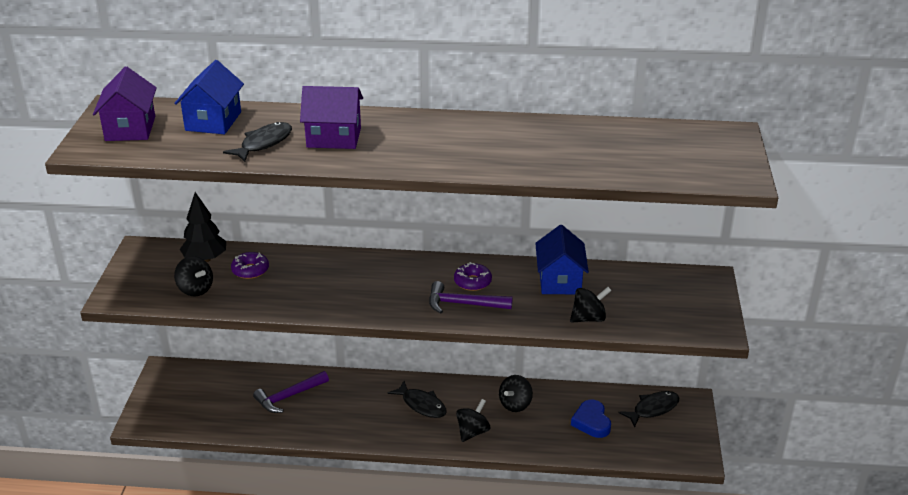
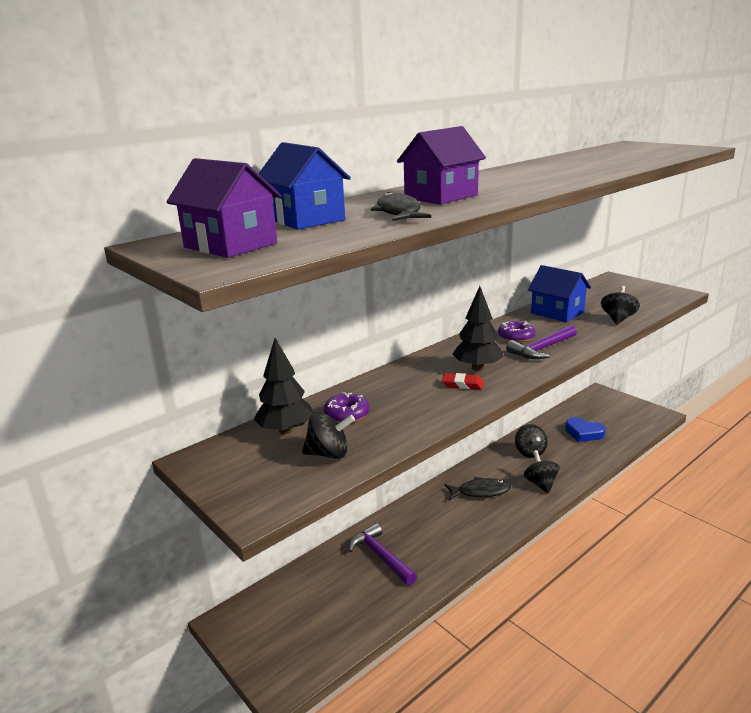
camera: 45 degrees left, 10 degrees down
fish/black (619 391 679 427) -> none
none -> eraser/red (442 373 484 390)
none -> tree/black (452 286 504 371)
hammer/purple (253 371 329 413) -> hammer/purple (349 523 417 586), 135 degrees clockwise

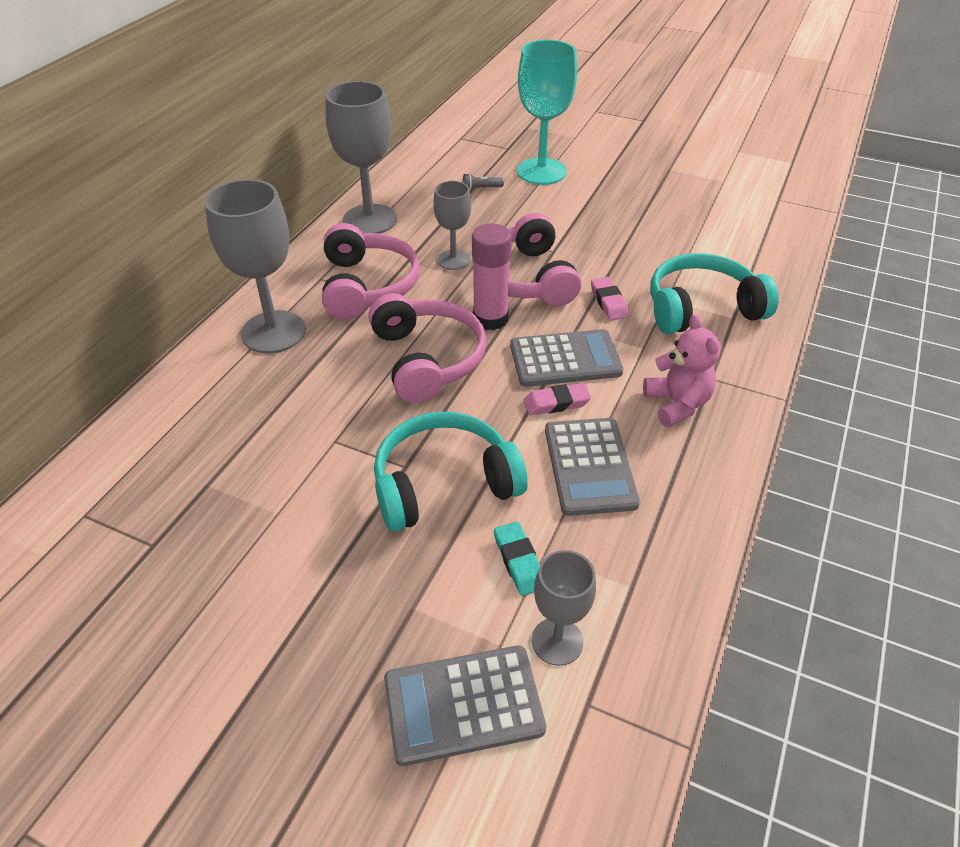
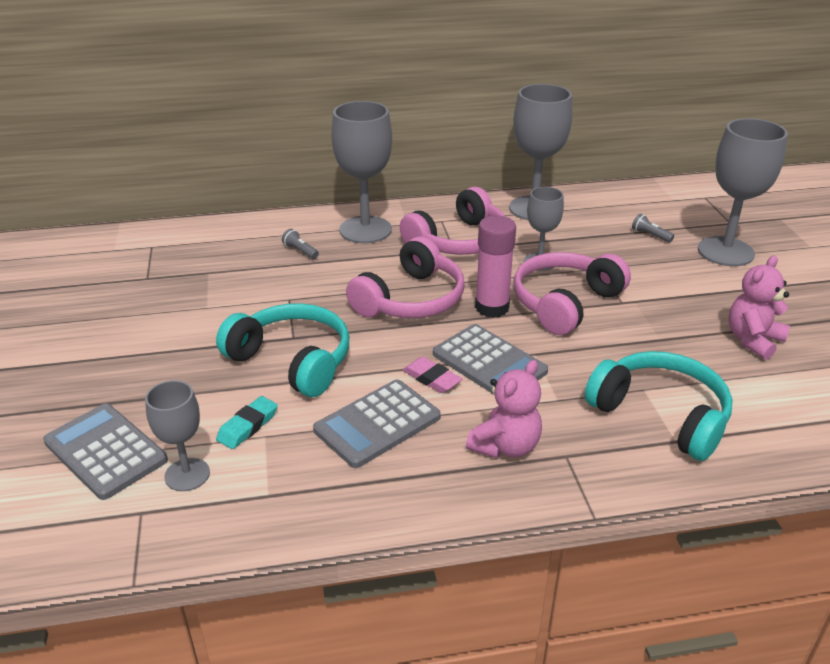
camera: 55 degrees right, 10 degrees down
eraser/pink (591 277 629 321) -> none
none -> flashlight/grey (282 229 319 259)
none -> teddy bear/pink (729 255 790 360)
goblet/turquoise (517 40 577 185) -> goblet/grey (698 118 788 266)

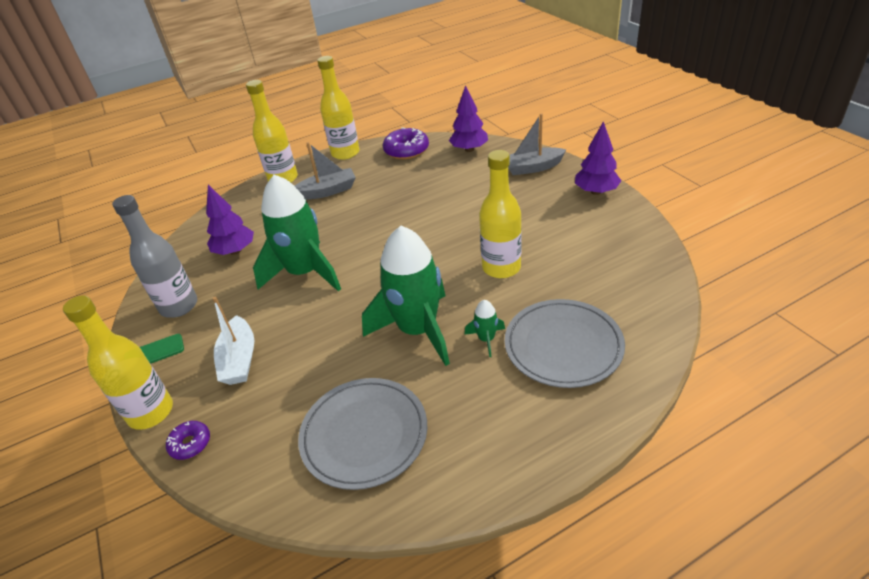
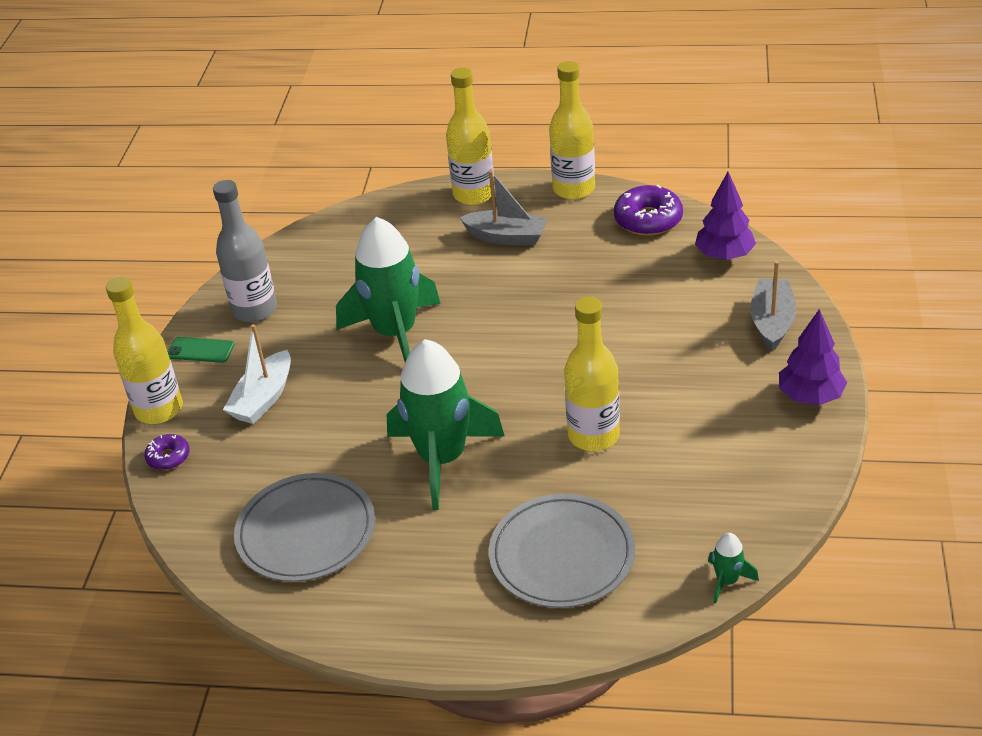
camera: 35 degrees right, 0 degrees up
tree/purple (206 185 254 255) -> none
rocket/green (465 300 505 357) -> rocket/green (708 533 759 604), moved
boat/grey (508 113 566 175) -> boat/grey (750 261 796 351), 75 degrees clockwise

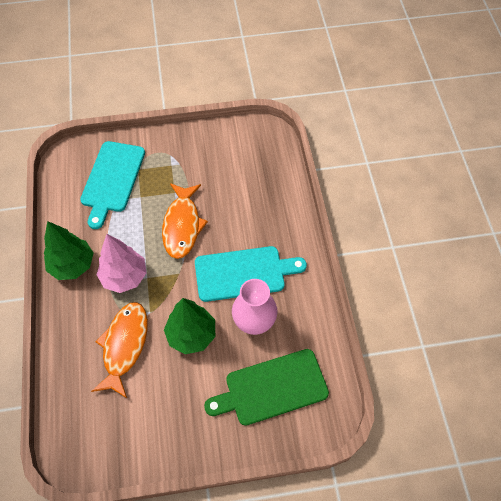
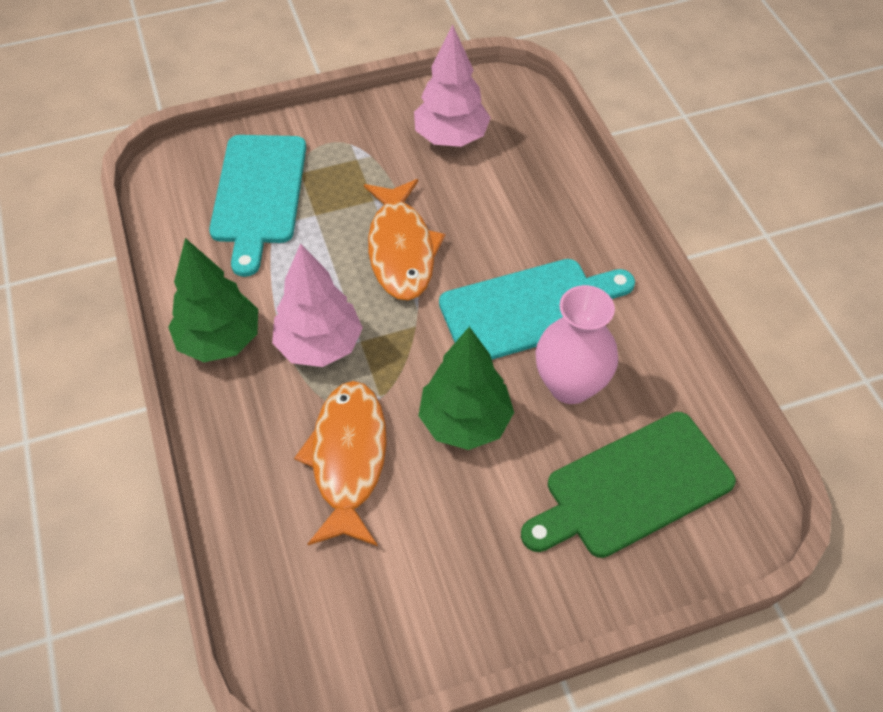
camera: 10 degrees left, 5 degrees down
none -> tree/pink (414 25 491 147)

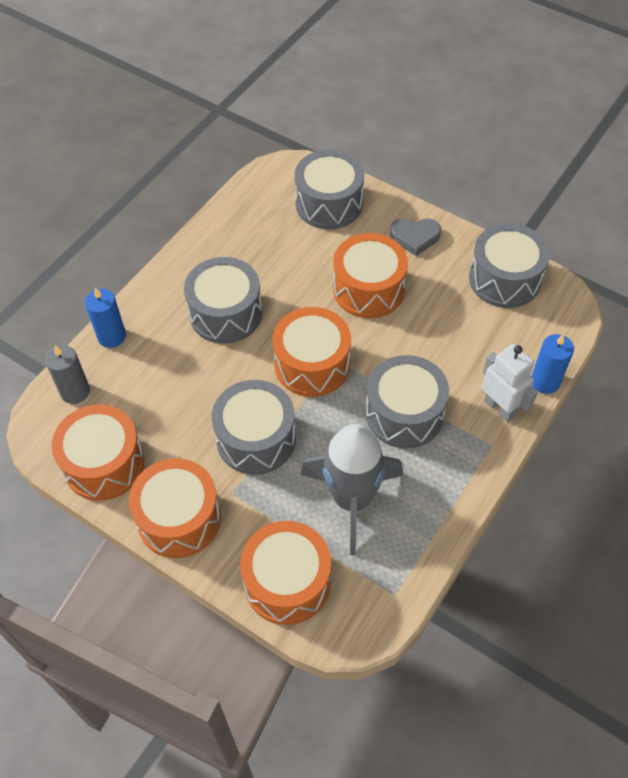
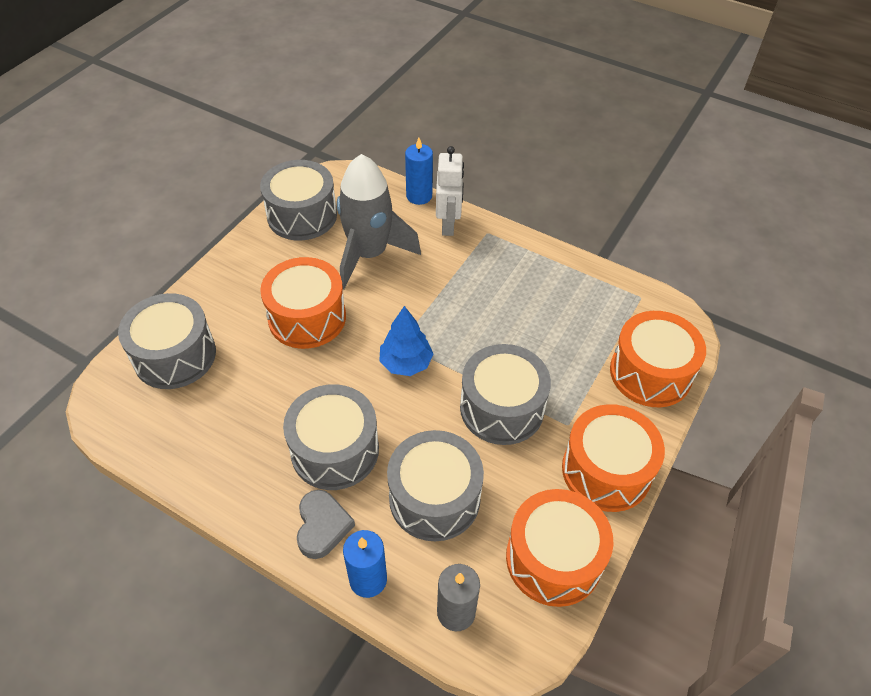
camera: 95 degrees left, 5 degrees down
rocket/grey (301 424 403 555) -> rocket/grey (337 154 421 289), moved
drum/grey (366 355 449 449) -> drum/grey (387 430 484 541), moved
heart/grey (390 218 441 256) -> heart/grey (297 490 355 559), moved
drum/orange (272 307 351 397) -> tree/blue (379 306 433 376)
robot/white (482 344 538 422) -> robot/white (436 146 464 236), 135 degrees clockwise

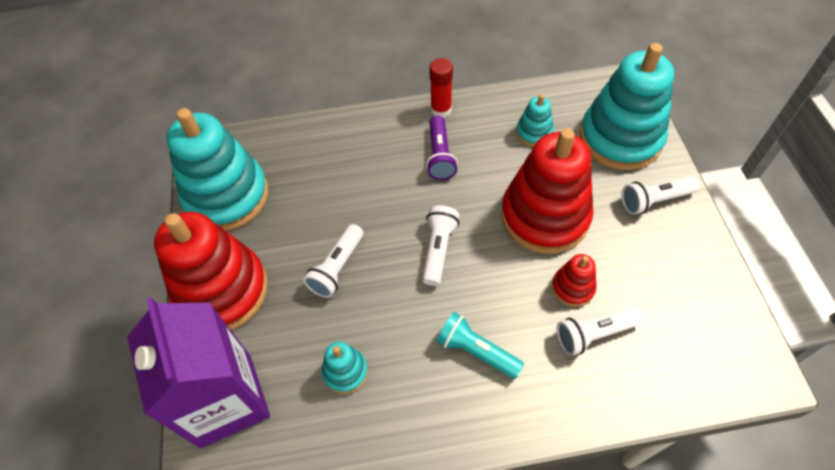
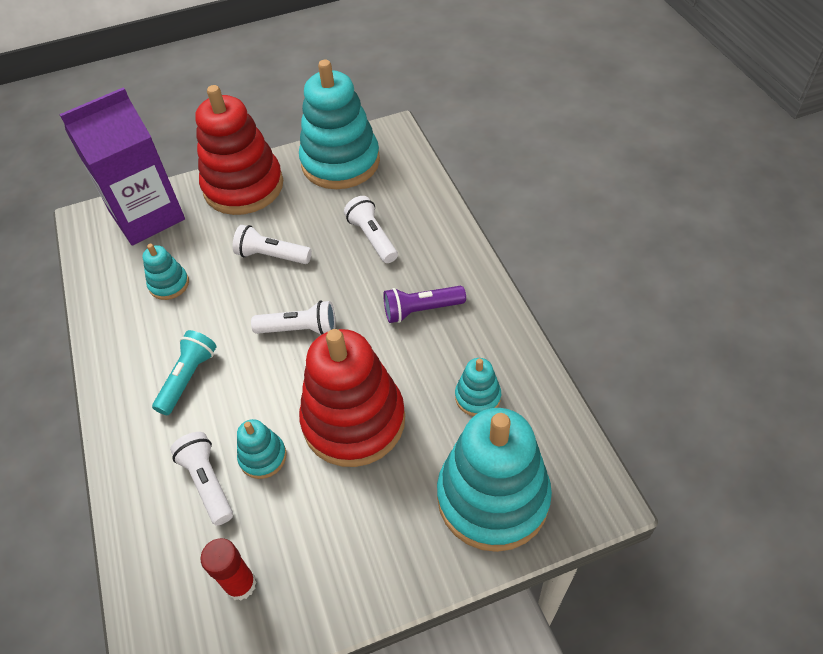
camera: 80 degrees right, 5 degrees down
glue stick/red (429 58 453 118) -> glue stick/red (200 538 257 601), moved
flashlight/white (621 176 700 215) -> flashlight/white (344 196 398 263), moved
stacking toy/red (552 254 597 307) -> stacking toy/turquoise (237 419 287 479)

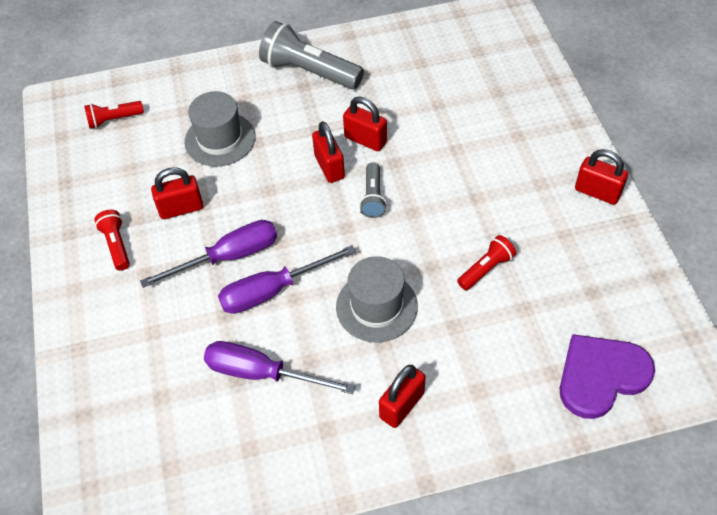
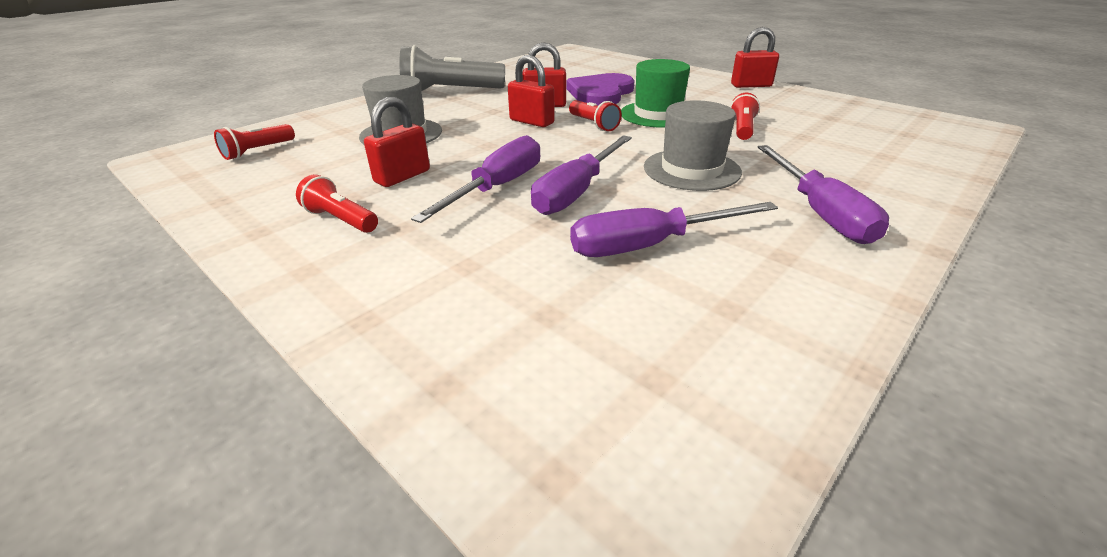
camera: 35 degrees left, 20 degrees down
none -> hat/green (621 59 690 128)
heart/purple (560 334 655 419) -> heart/purple (567 73 635 106), moved
padlock/red (379 365 426 428) -> screwdriver/purple (757 145 889 244)
flashlight/grey (359 162 387 218) -> flashlight/red (569 100 622 131)

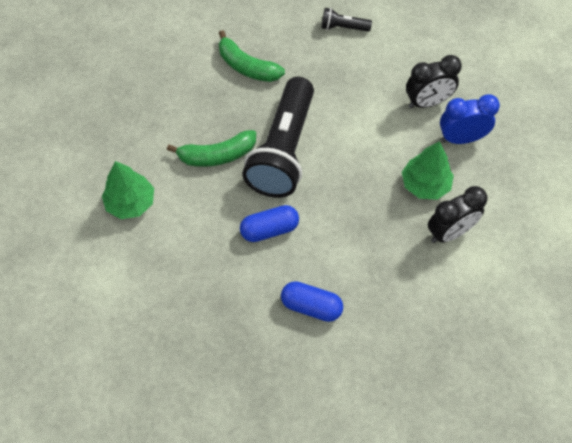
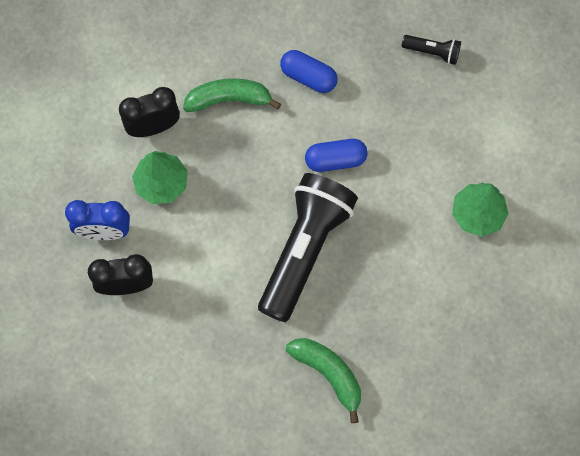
camera: 170 degrees left, 10 degrees up
banana/green (167 130 256 167) -> banana/green (183 78 281 112), moved
flashlight/black (321 8 372 32) -> flashlight/black (402 35 461 65), moved

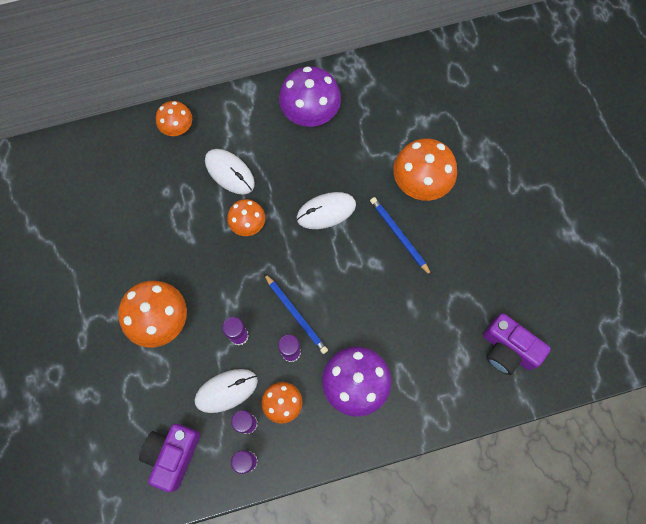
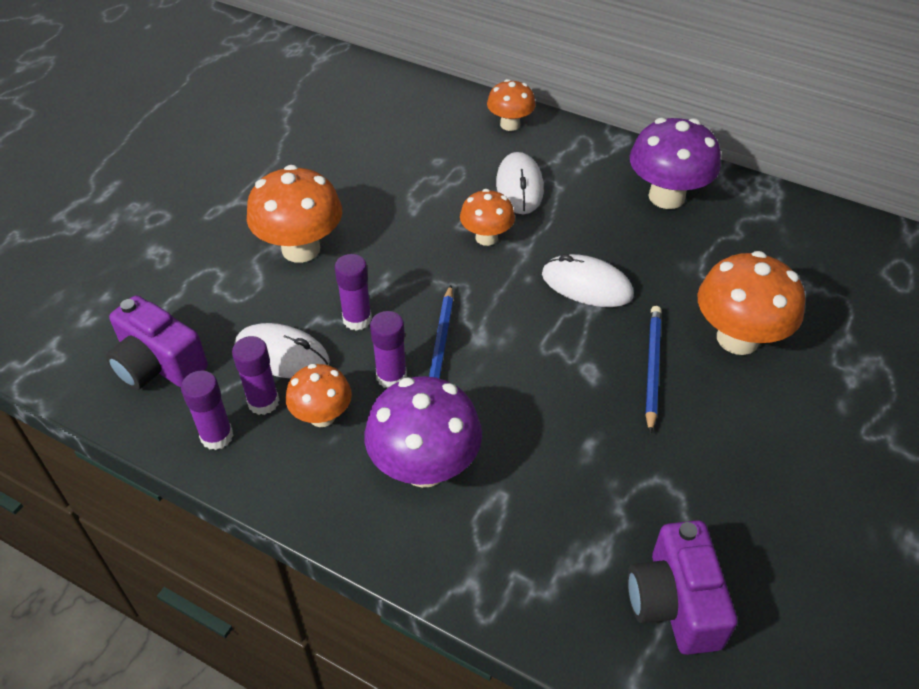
camera: 45 degrees right, 25 degrees down
camera/purple (139 424 200 492) -> camera/purple (106 295 208 390), 120 degrees counterclockwise

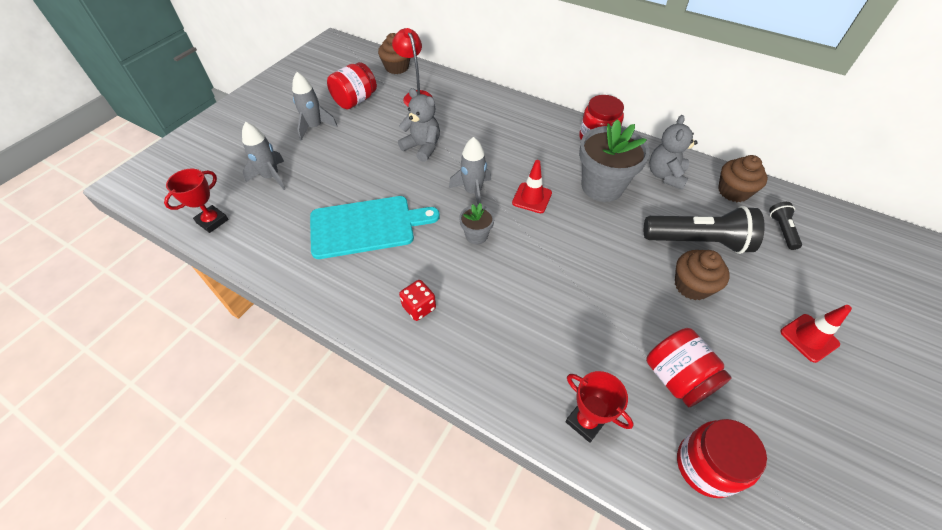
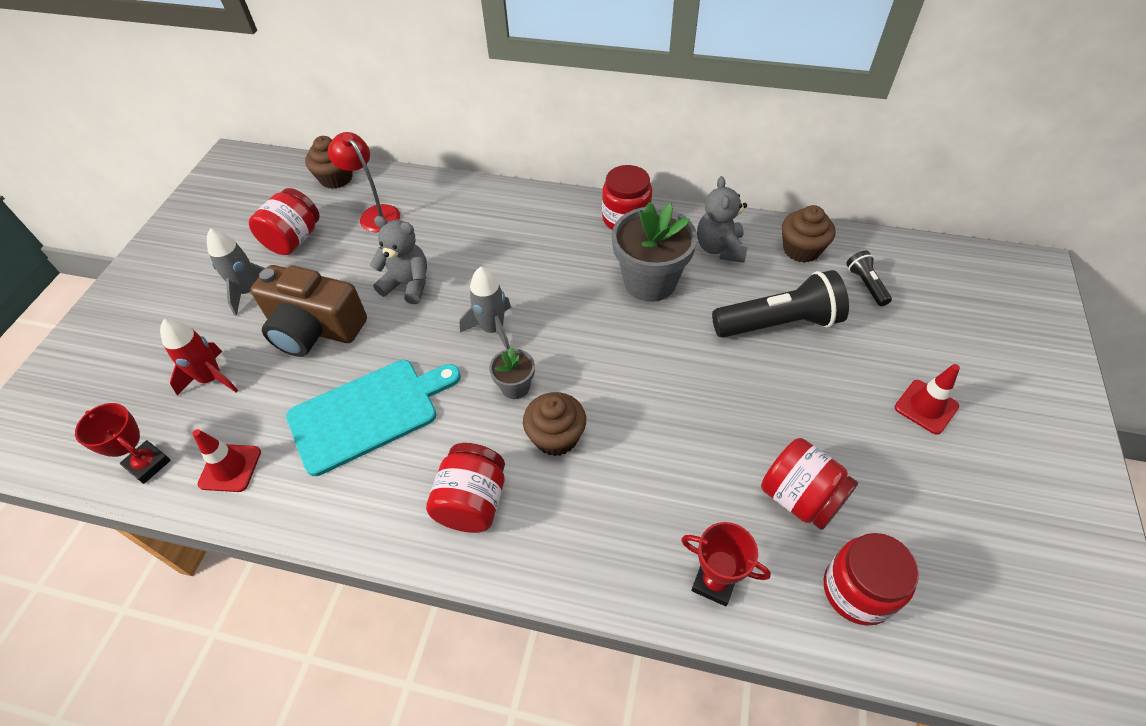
camera: 15 degrees left, 0 degrees up
none -> camera/brown (250 265 367 357)
traffic cone/red (512 160 552 213) -> traffic cone/red (192 429 261 492), moved
cupcake/brown (675 250 730 300) -> cupcake/brown (523 392 586 456), moved
dice/red (399 280 436 321) -> jar/red (426 443 505 533)
rocket/grey (242 122 286 190) -> rocket/red (160 319 238 396)
trophy/red (164 168 229 233) -> trophy/red (75 403 171 484), 75 degrees counterclockwise

